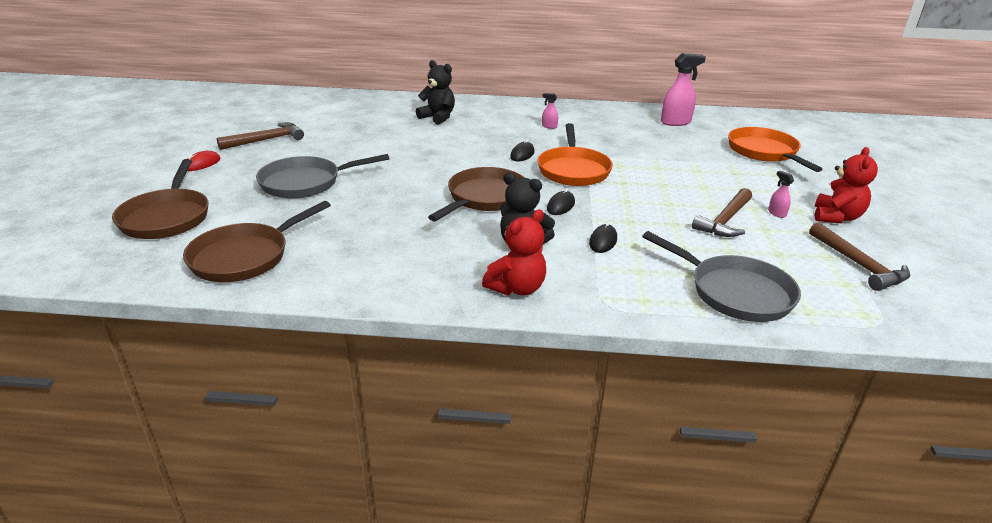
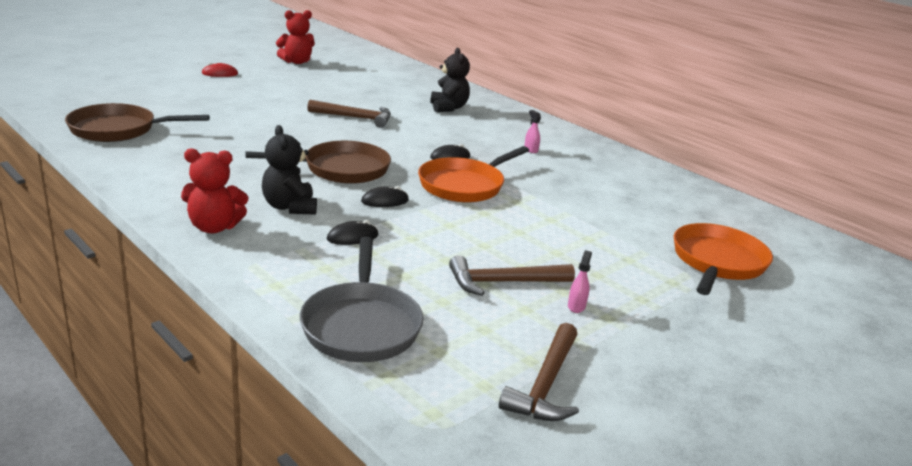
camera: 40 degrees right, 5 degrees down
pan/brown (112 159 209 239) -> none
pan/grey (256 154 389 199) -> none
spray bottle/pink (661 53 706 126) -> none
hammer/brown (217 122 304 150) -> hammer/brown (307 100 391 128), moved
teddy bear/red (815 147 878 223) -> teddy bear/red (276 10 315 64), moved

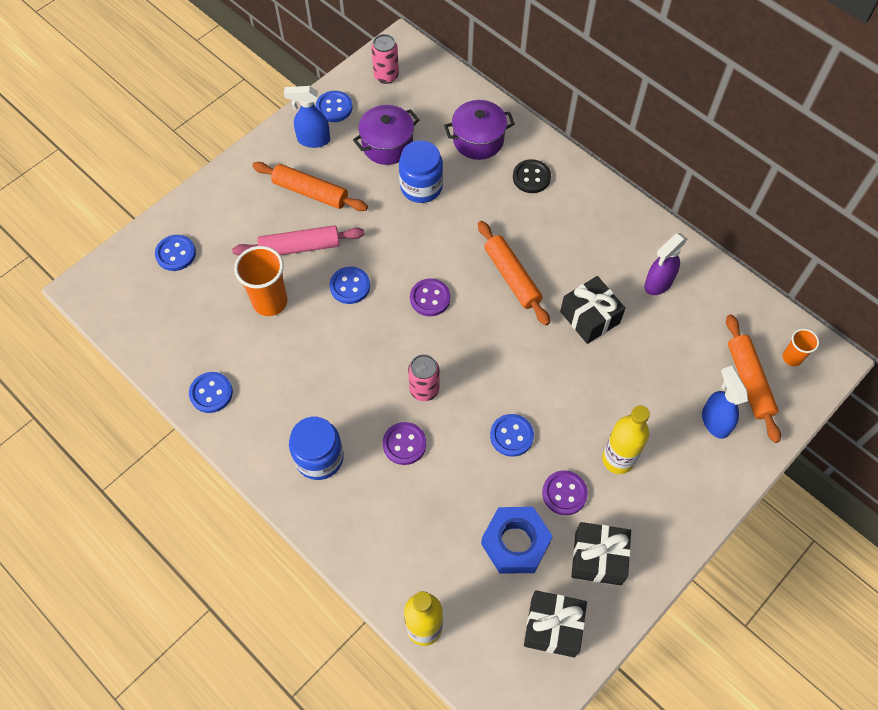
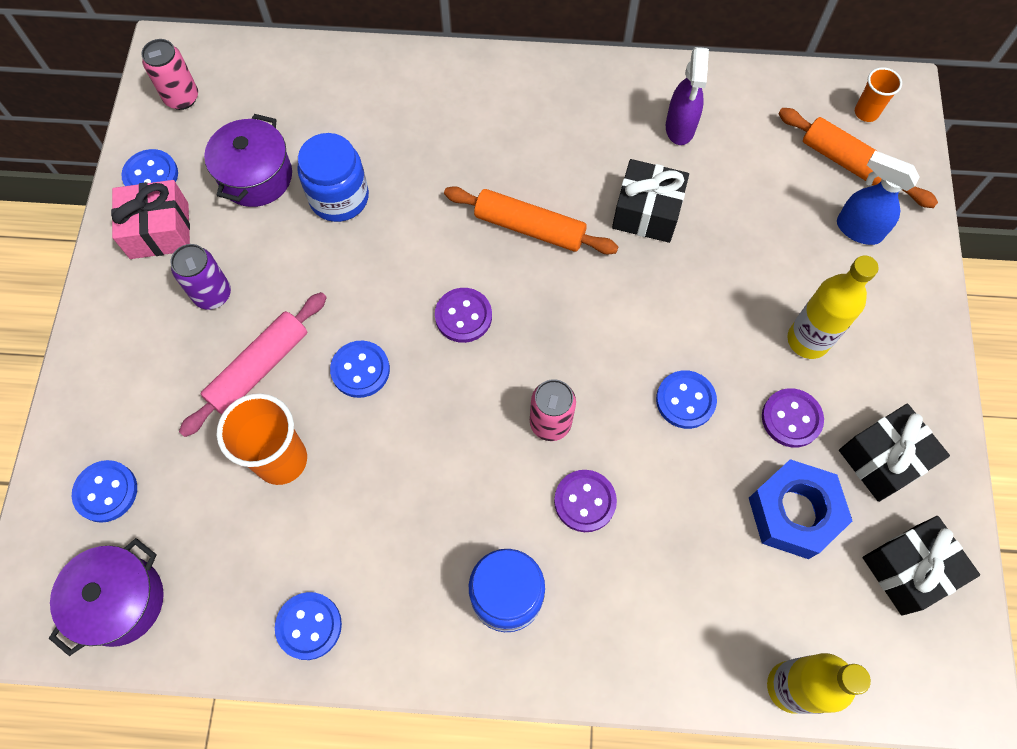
camera: 40 degrees left, 5 degrees up
button/black (513 159 551 193) -> none
pot/purple (444 100 515 160) -> pot/purple (49 538 164 656), moved
rolling pin/orange (252 162 368 211) -> can/purple (171 244 231 310)
spray bottle/blue (284 86 330 148) -> gift/pink (111 180 190 259)

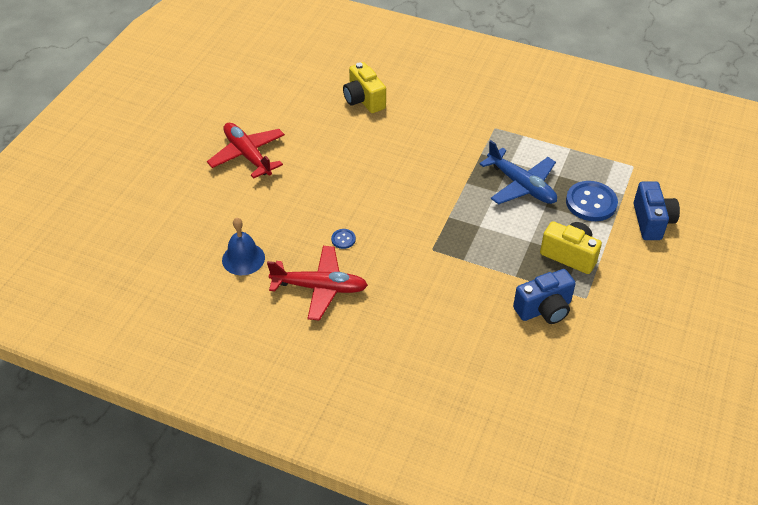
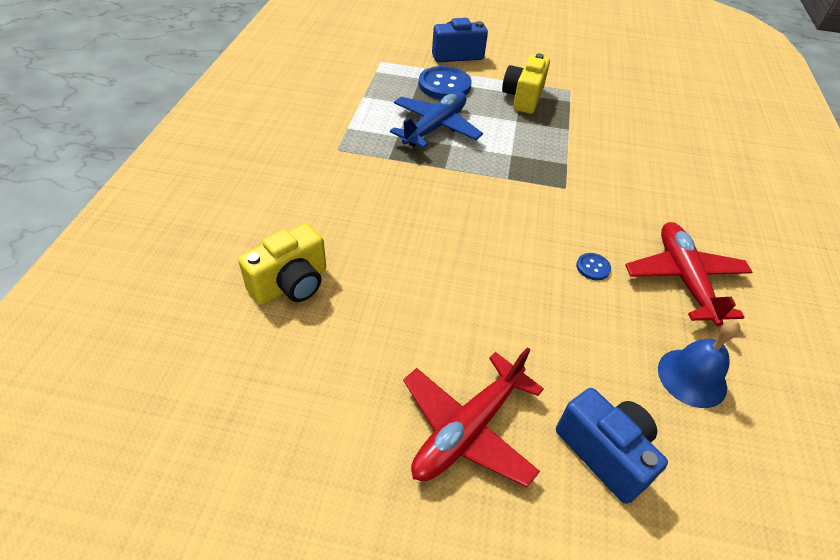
camera: 105 degrees left, 0 degrees up
camera/blue (513 269 576 324) -> camera/blue (556 388 668 504), moved

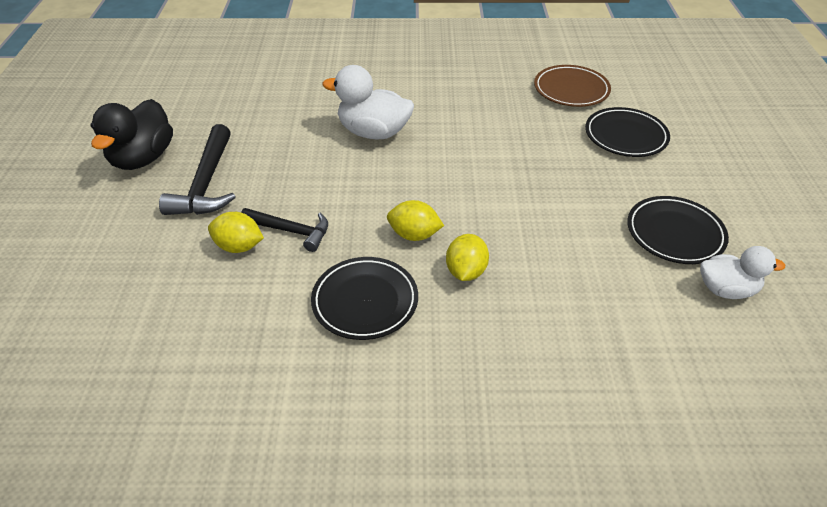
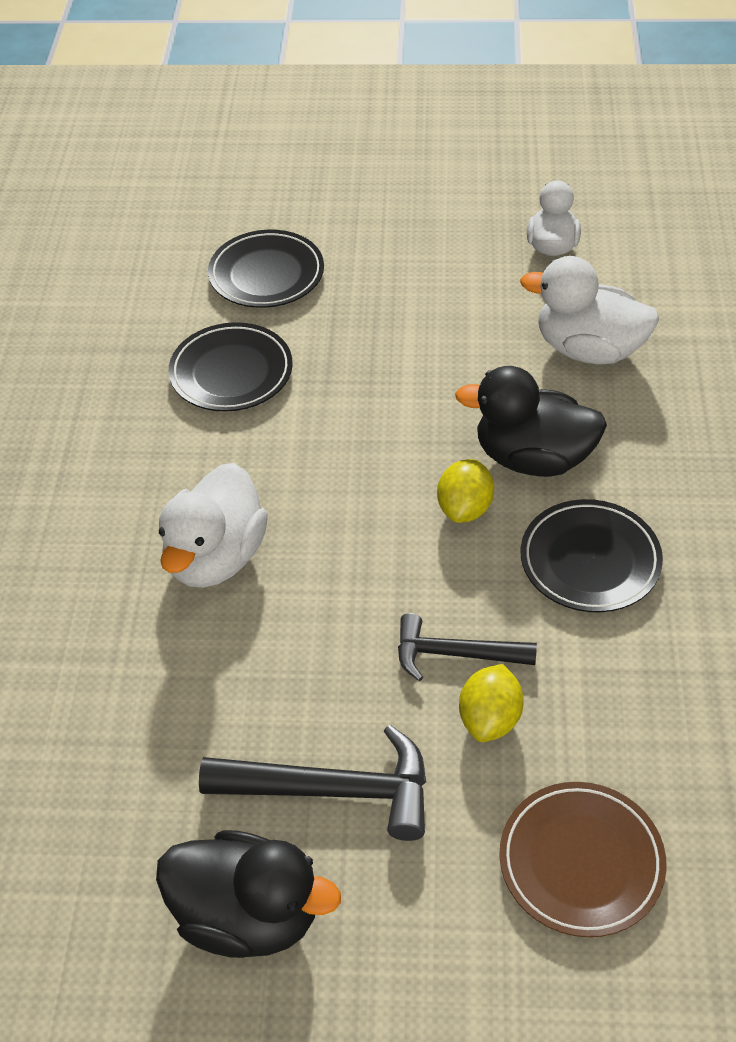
camera: 85 degrees left, 5 degrees up
none -> duck/white (520 256 659 365)
plate/brown (534 65 611 107) -> plate/brown (499 782 667 937), moved
plate/black (627 196 729 264) -> plate/black (169 322 293 412), moved
lemon/yellow (446 234 489 281) -> duck/black (455 366 607 477)
hammer/black (241 208 328 252) -> hammer/black (398 613 537 681), 105 degrees counterclockwise

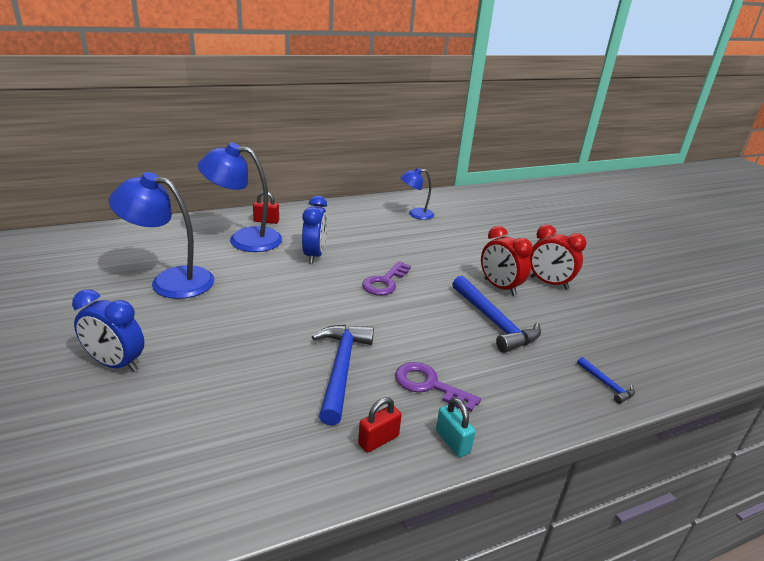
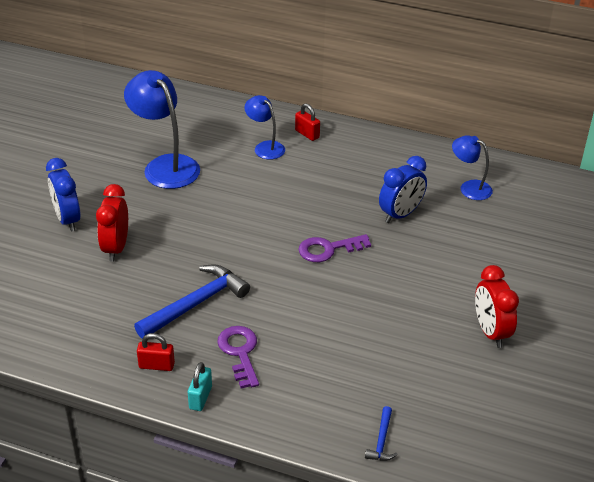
camera: 45 degrees right, 10 degrees up
hammer/blue (452 276 541 353) -> none
clock/blue (302 196 327 264) -> clock/blue (379 156 427 223), moved
clock/red (481 226 532 296) -> clock/red (96 184 128 262), moved
lamp/blue (198 142 282 252) -> lamp/blue (244 95 285 159), x0.57

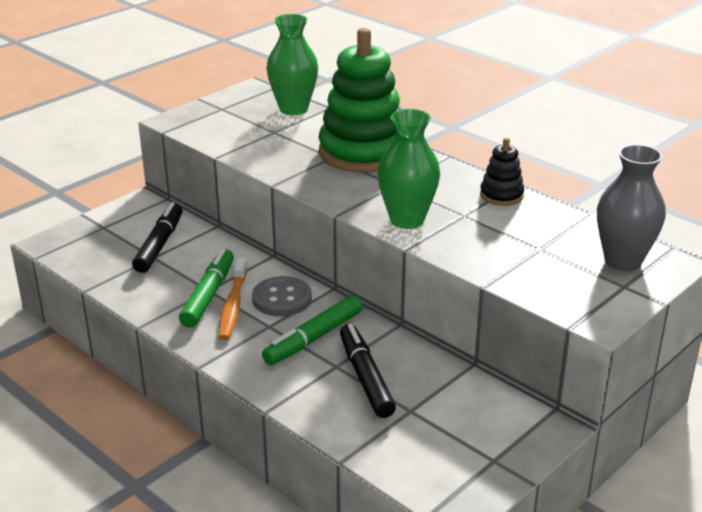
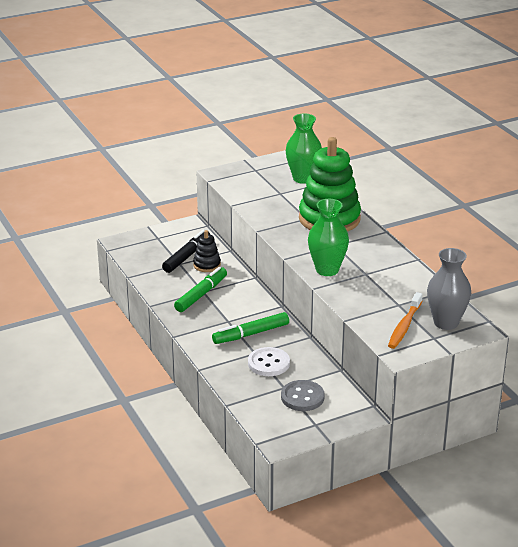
camera: 20 degrees right, 0 degrees up
toothbrush/orange (219 257 247 340) -> toothbrush/orange (388 292 423 349), moved
button/grey (252 276 312 316) -> button/grey (281 380 325 411), moved
stacking toy/black (480 138 524 206) -> stacking toy/black (193 230 221 272), moved
marker/black (340 324 396 418) -> button/white (248 347 290 376)

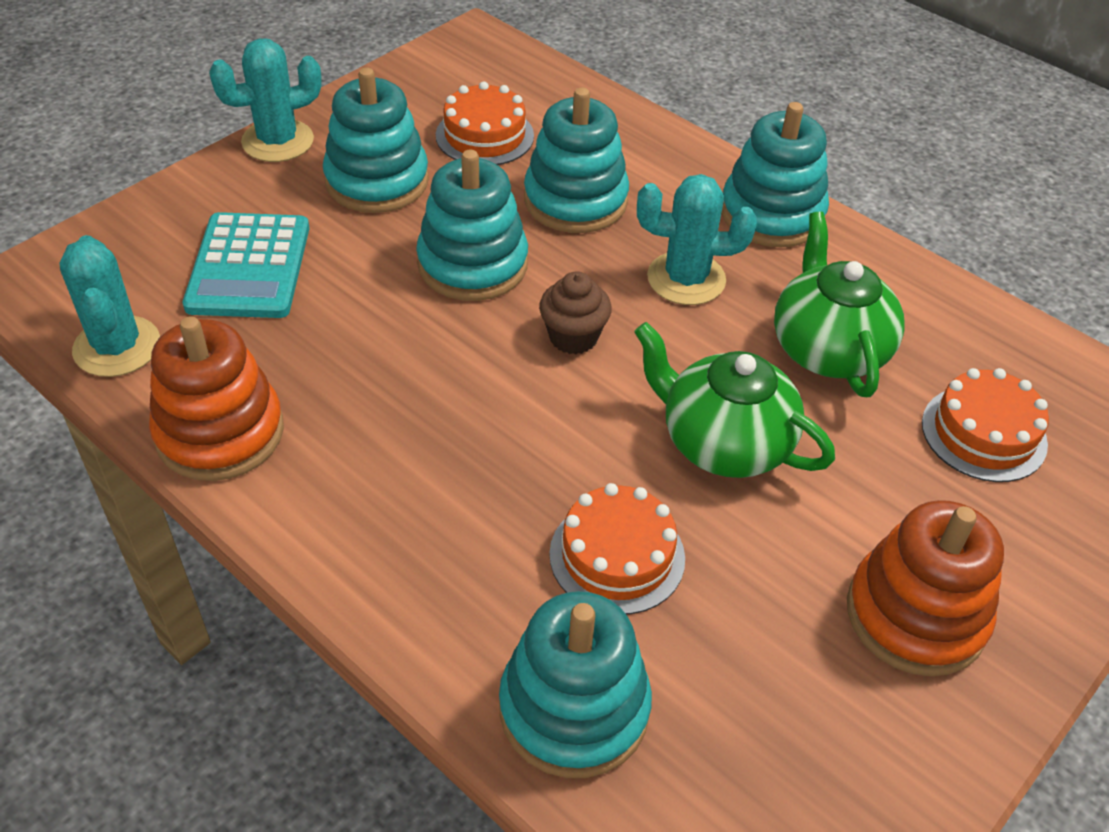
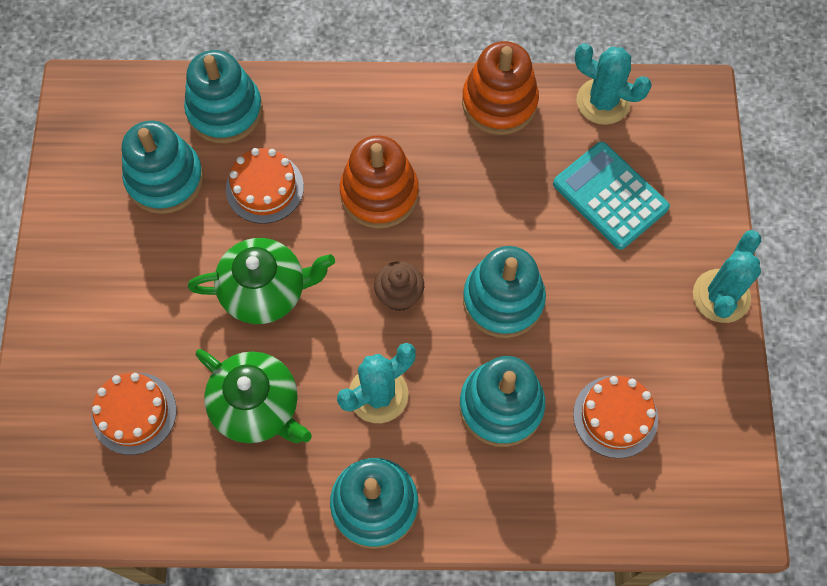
camera: 140 degrees right, 20 degrees up
stacking toy/turquoise (323 67 429 213) -> stacking toy/turquoise (122 121 204 214), moved
stacking toy/orange (847 500 1004 677) -> stacking toy/orange (340 135 419 229), moved

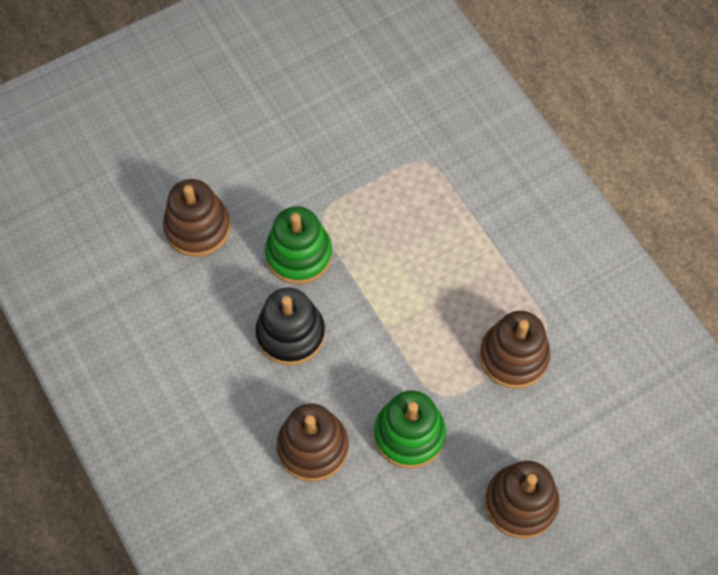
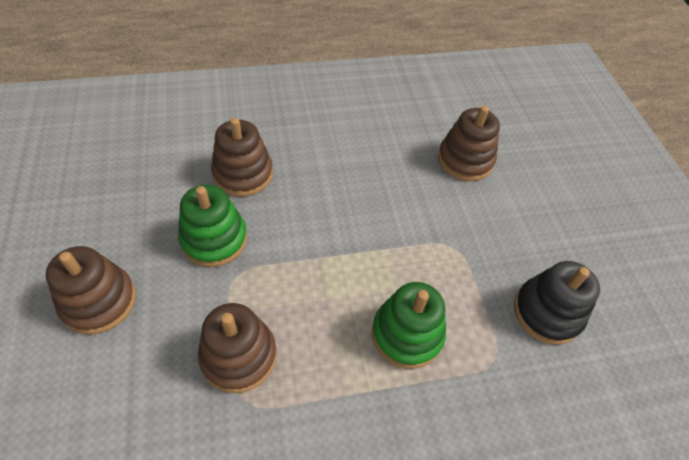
camera: 105 degrees right, 10 degrees down
stacking toy/black (256 287 325 365) -> stacking toy/black (514 261 600 345), moved
stacking toy/green (265 206 332 284) -> stacking toy/green (372 282 446 369), moved

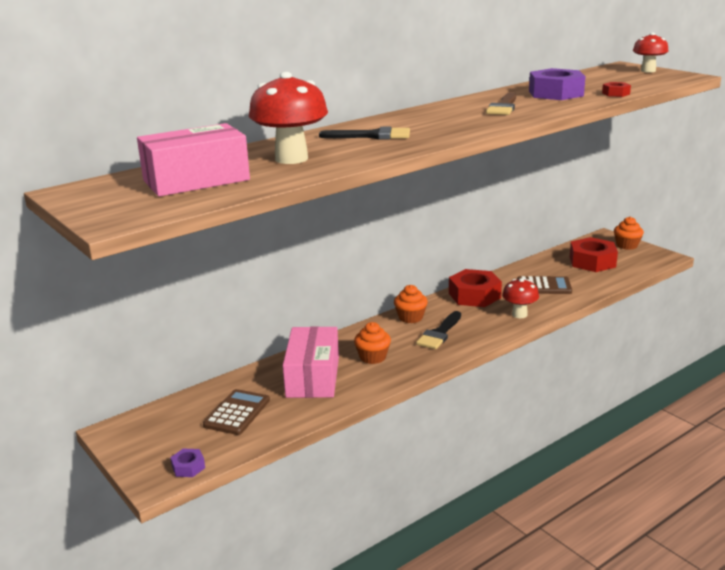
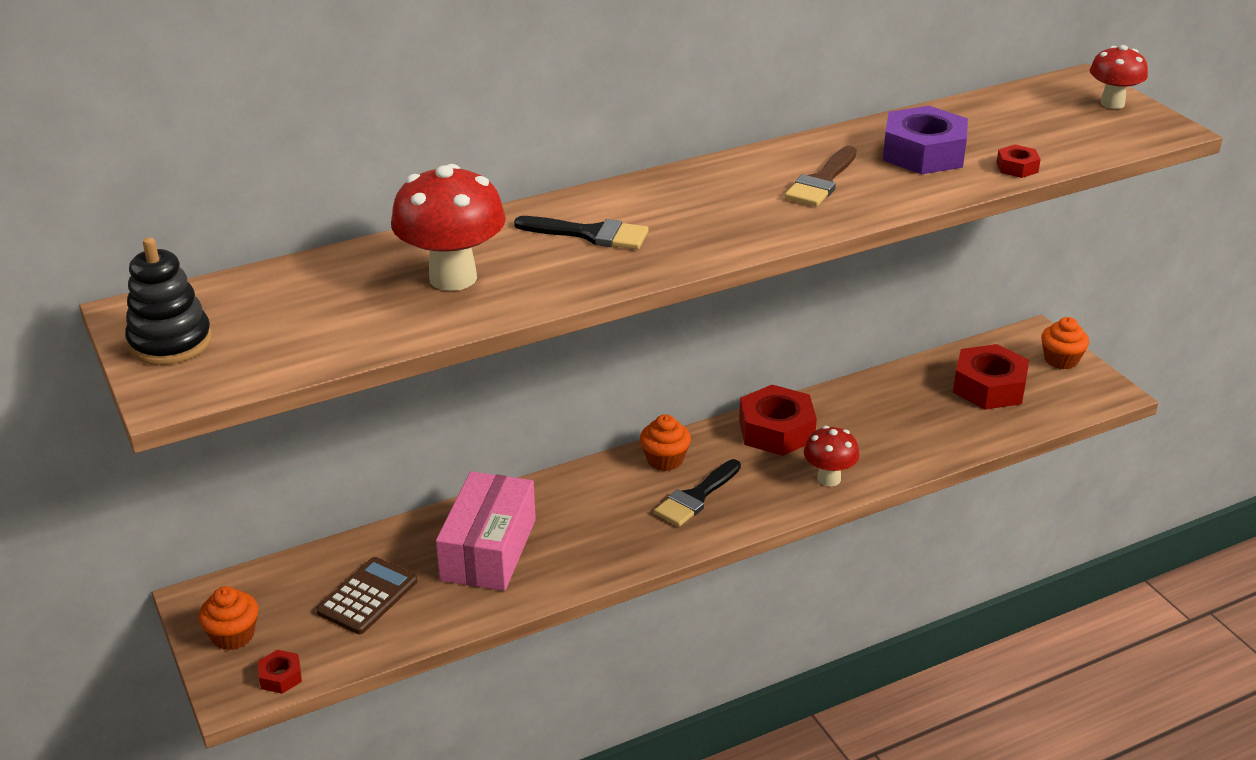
camera: 10 degrees right, 10 degrees up
box/pink (137 123 250 197) -> none
calculator/brown (517 276 572 294) -> none
none -> stacking toy/black (125 237 212 365)
cupcake/orange (354 322 391 364) -> cupcake/orange (198 586 258 650), moved
nut/purple (170 449 205 477) -> nut/red (258 650 302 694)

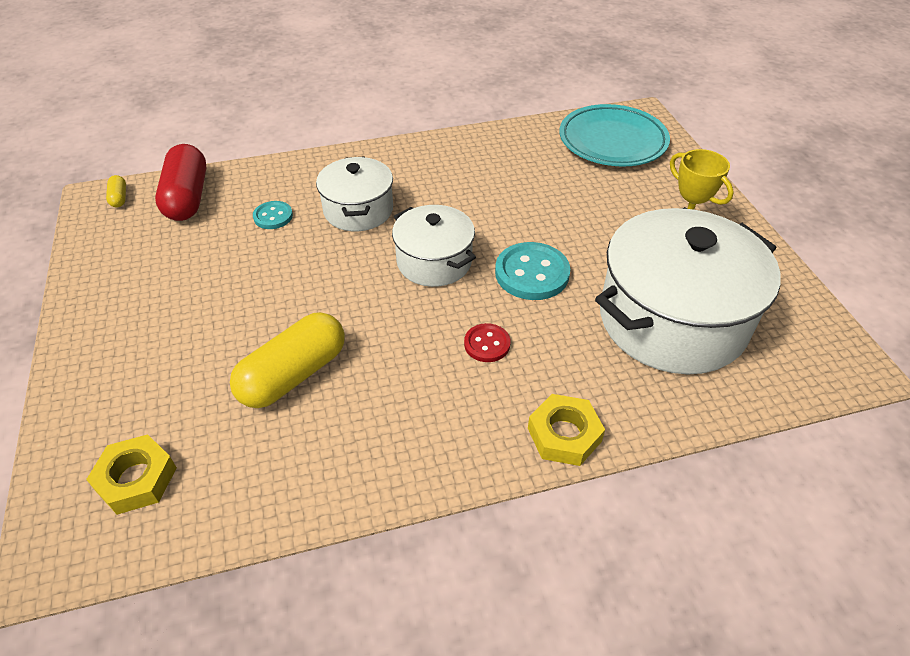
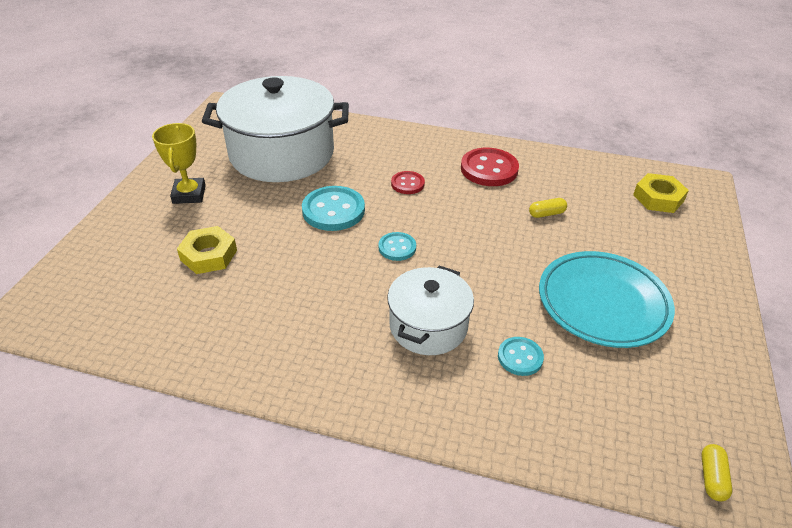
camera: 150 degrees left, 5 degrees down
capsule/red (155 144 206 221) -> none
none -> button/red (461 148 519 186)
nut/yellow (528 394 605 466) -> nut/yellow (177 226 237 274), moved
plate/turquoise (560 104 670 167) -> plate/turquoise (539 251 675 348), moved
pot/white (392 205 476 287) -> button/turquoise (378 232 416 261)
capsule/yellow (230 312 345 408) -> capsule/yellow (529 198 567 218), x0.43

